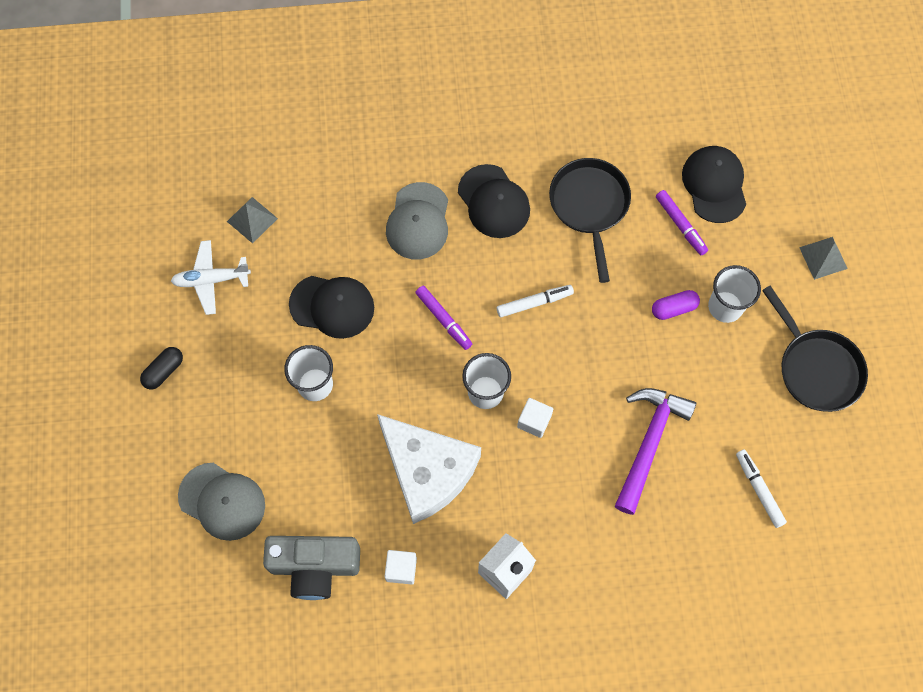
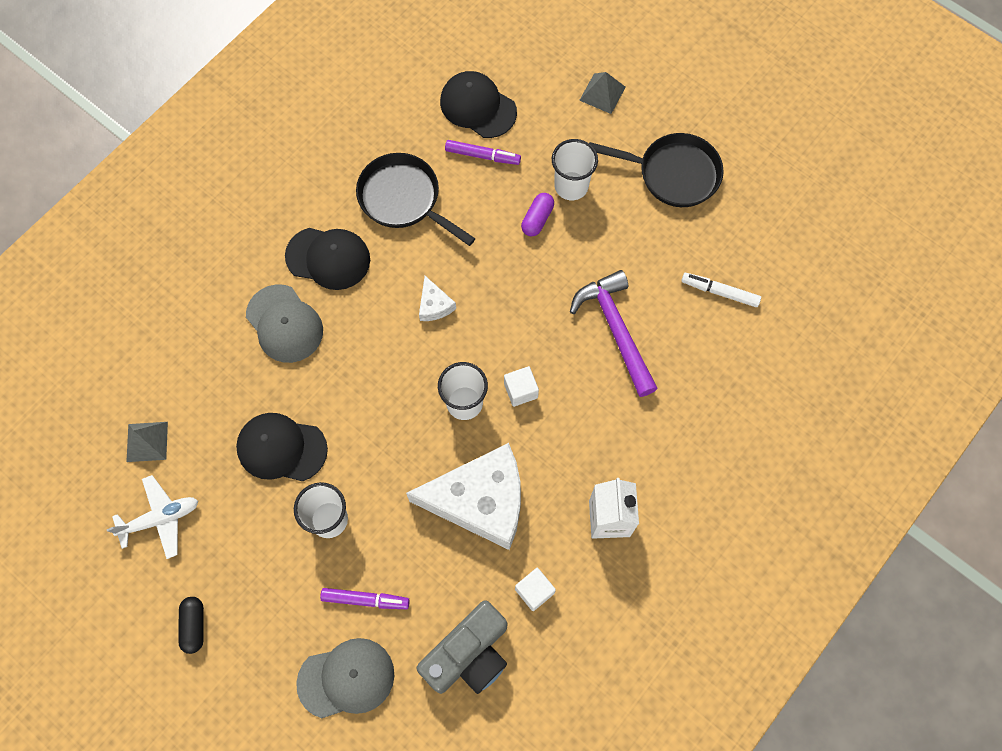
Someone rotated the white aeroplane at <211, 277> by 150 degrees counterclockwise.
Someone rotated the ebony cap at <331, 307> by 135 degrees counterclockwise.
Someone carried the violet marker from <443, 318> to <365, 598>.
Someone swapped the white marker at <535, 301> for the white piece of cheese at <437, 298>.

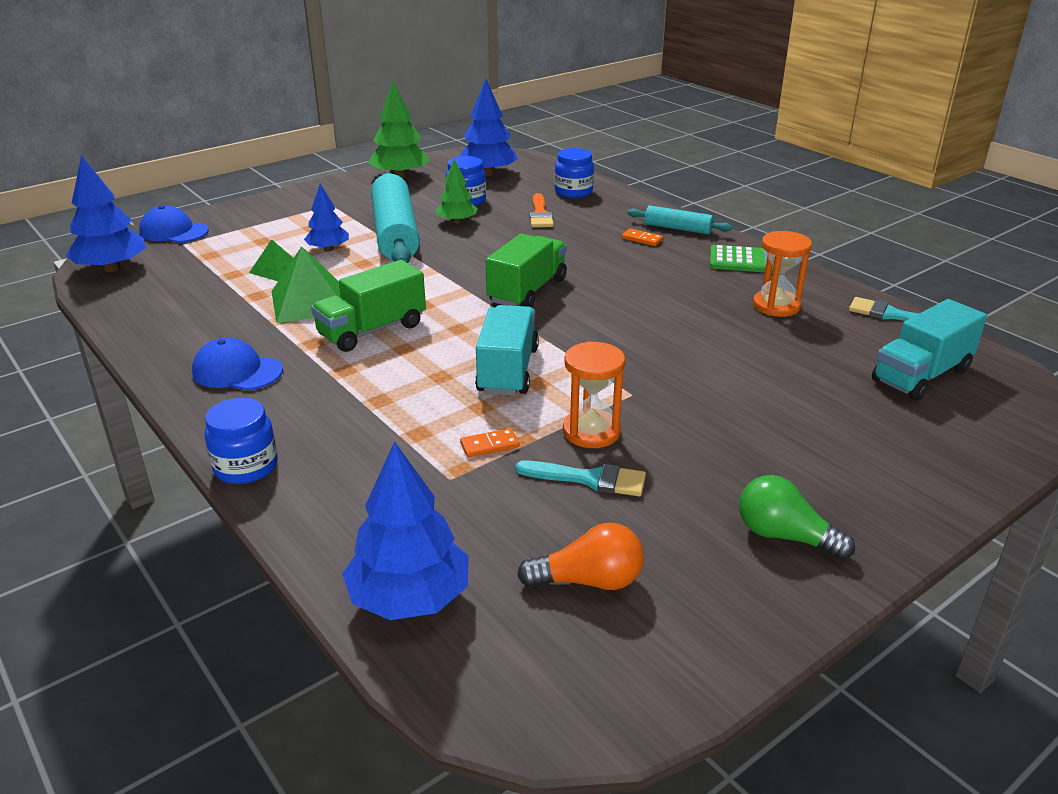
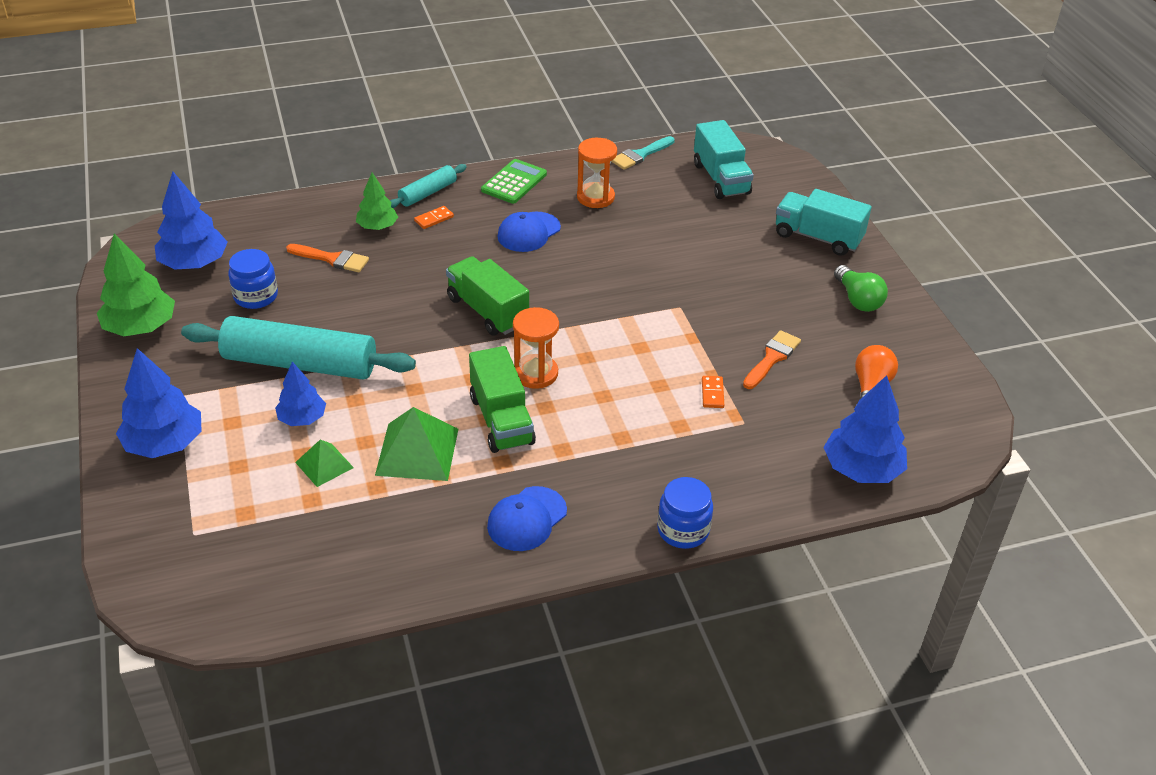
Someone carried the blue fir tree from <106, 213> to <159, 403>.
Someone carried the emerald fir tree from <456, 191> to <377, 201>.
Someone carried the blue cap from <174, 224> to <529, 232>.
Someone carried the orange-coloured sand timer from <594, 394> to <536, 348>.
Someone repainted the teal brush at <580, 478>, which became the orange-coloured brush at <772, 359>.
Someone carried the teal truck from <507, 350> to <823, 222>.
Someone rotated the emerald bulb at <797, 517> by 75 degrees counterclockwise.
Someone took away the blue jar at <574, 173>.

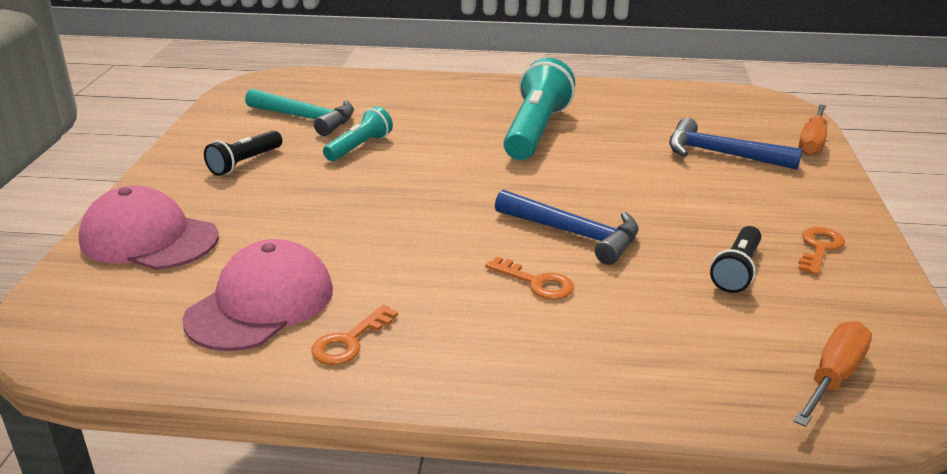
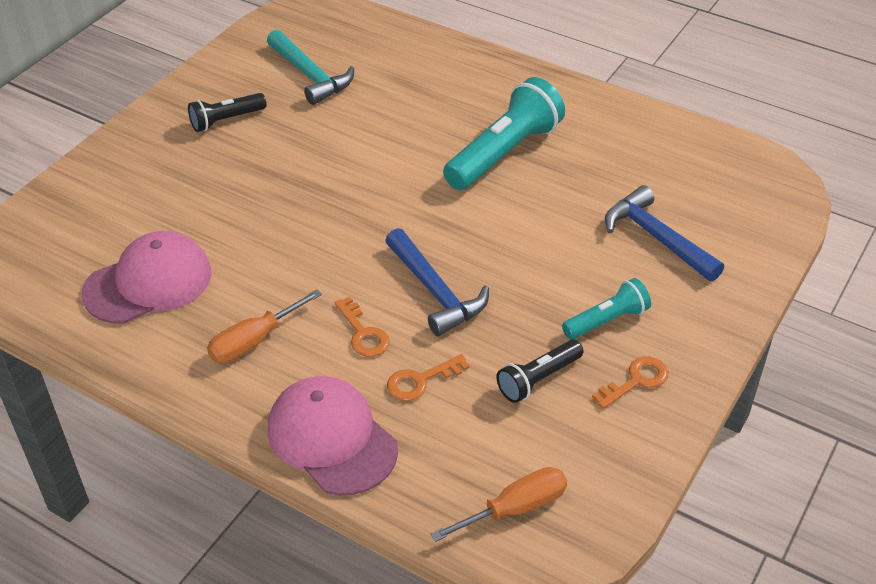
Someone carried the orange-coloured flat screwdriver from <813, 130> to <264, 326>.
Someone carried the rosy cap from <148, 227> to <333, 435>.
Someone carried the orange-coloured latchkey from <354, 335> to <428, 377>.
Someone carried the teal pocket torch from <358, 133> to <606, 309>.

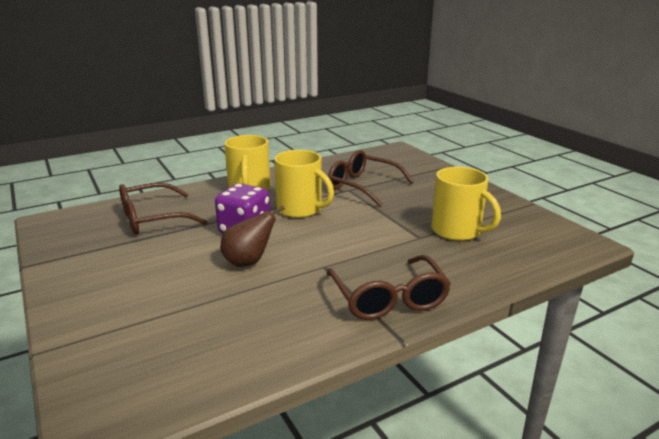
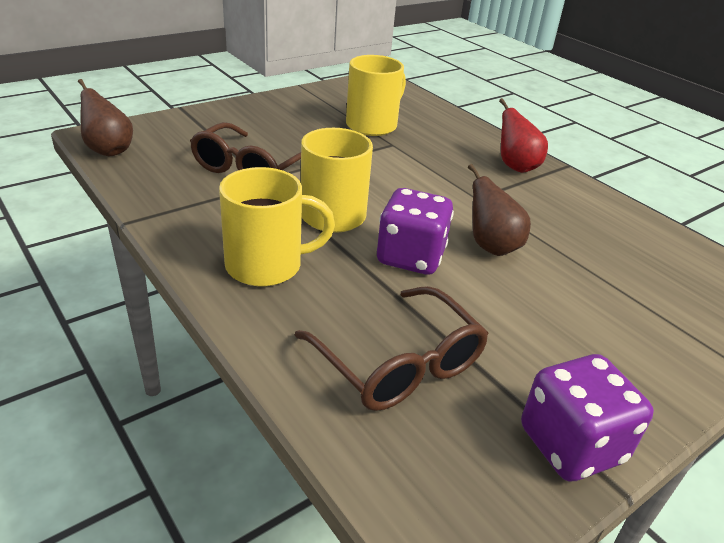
Someone put down the russet pear at <105, 117>.
Someone swapped the russet spectacles at <389, 287> for the crimson pear at <523, 135>.
Someone put down the violet die at <587, 418>.

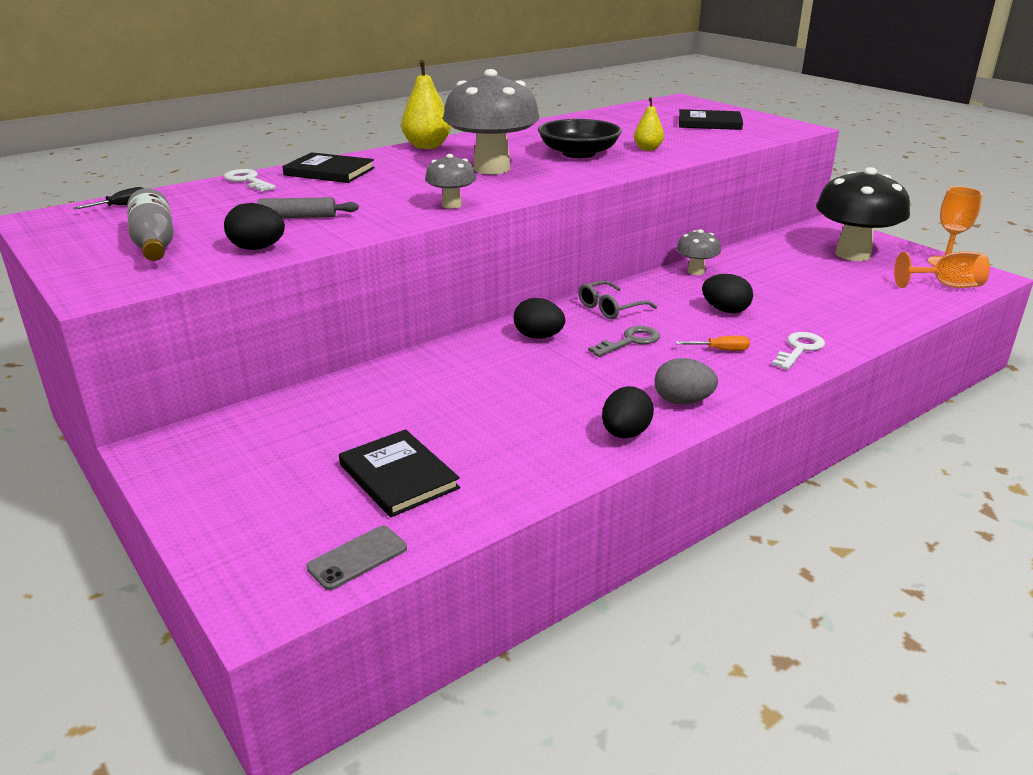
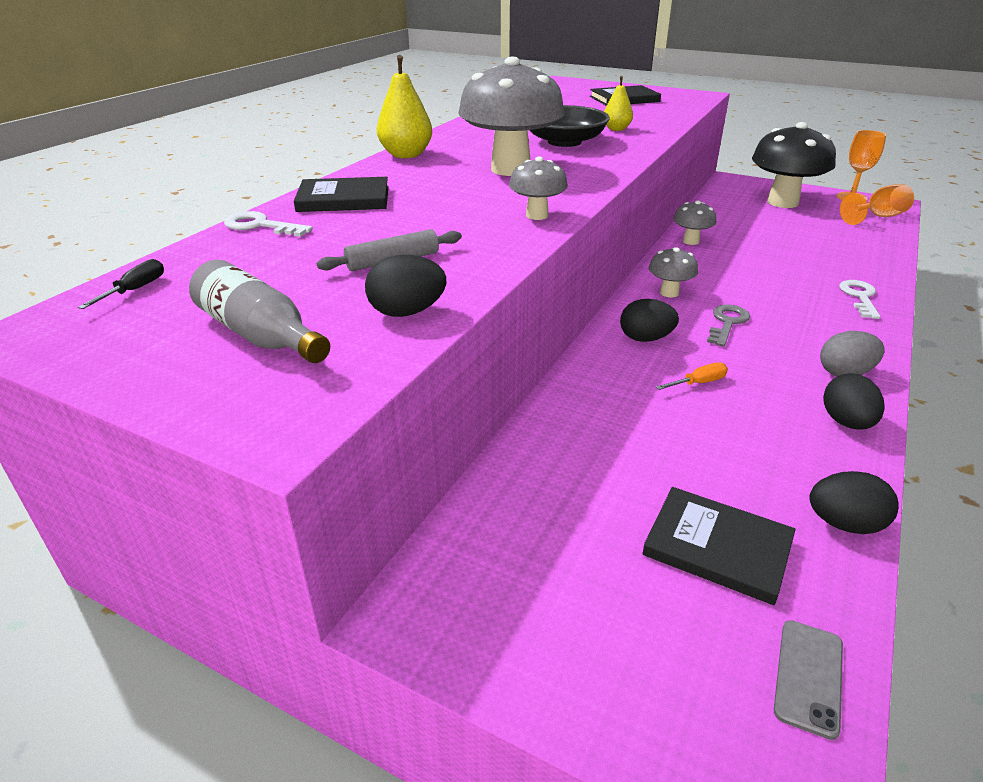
Someone swapped the gray spectacles at <617, 299> for the gray mushroom at <673, 272>.
Someone carried the orange-coloured flat screwdriver from <713, 343> to <692, 376>.
Someone carried the ebony egg from <727, 293> to <854, 502>.

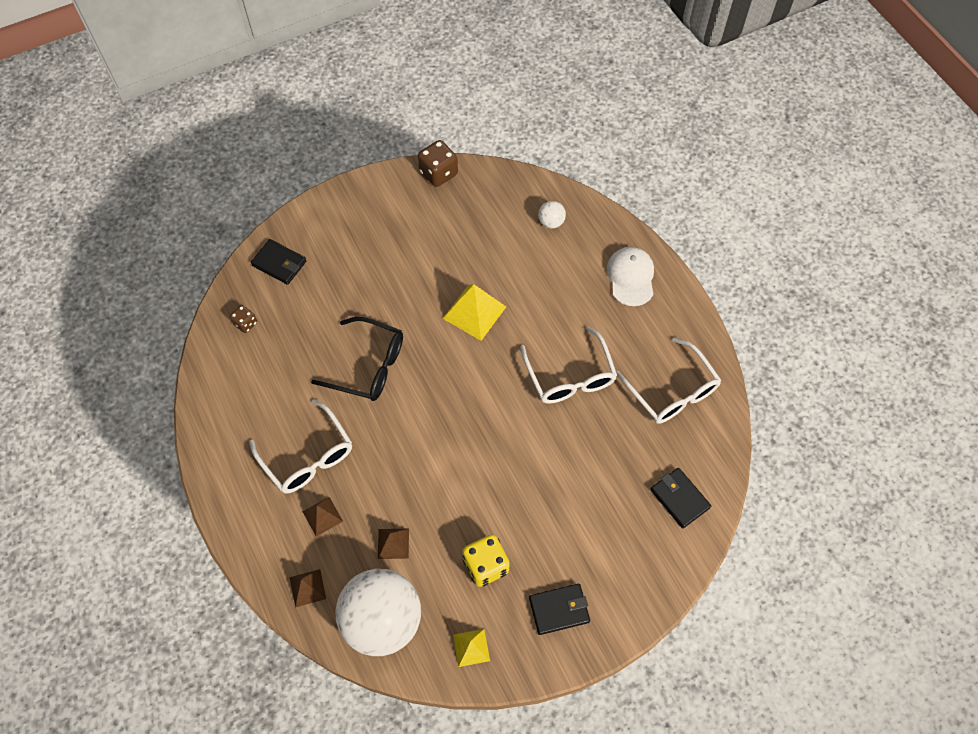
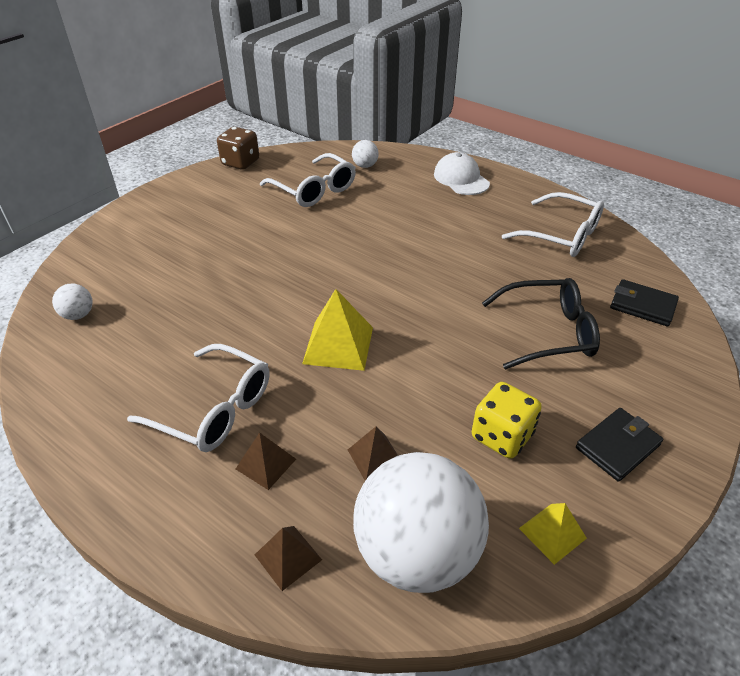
Someone swapped the russet die at <243, 319> for the white play ball at <72, 302>.
Someone carried the white spectacles from <568, 365> to <308, 180>.
Someone carried the bright yellow solid pyramid from <474, 312> to <337, 330>.
Someone carried the ebony spectacles from <357, 359> to <541, 323>.
Someone took away the ebony billfold at <278, 262>.

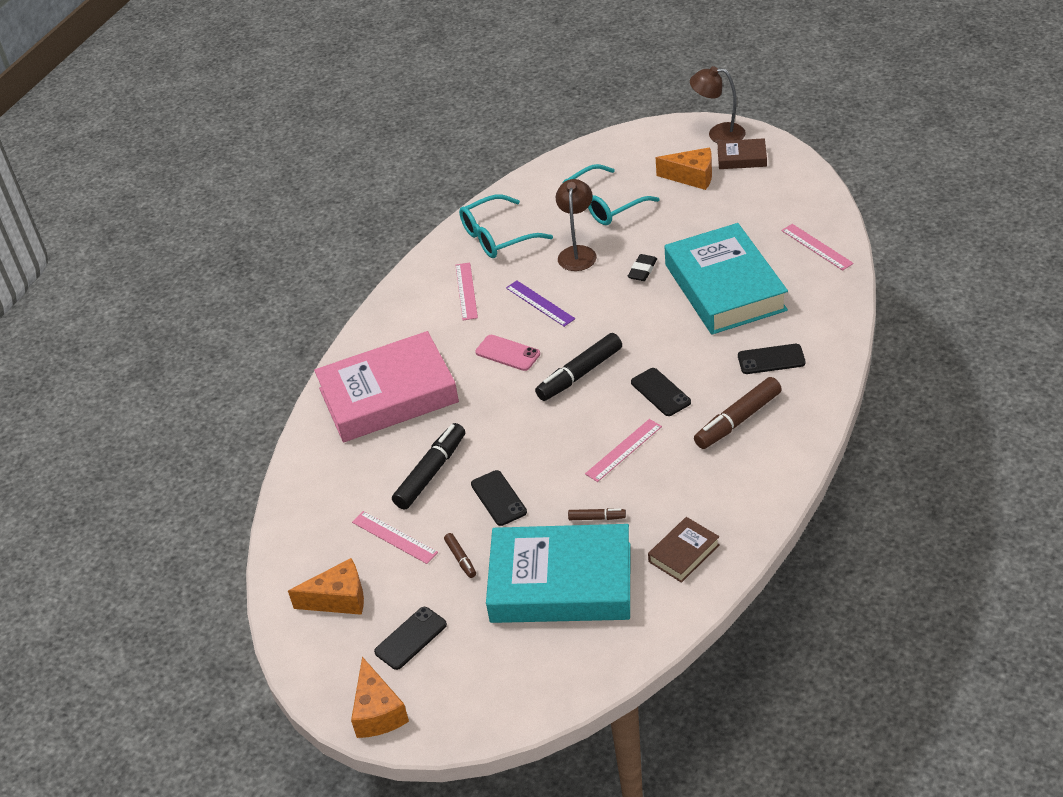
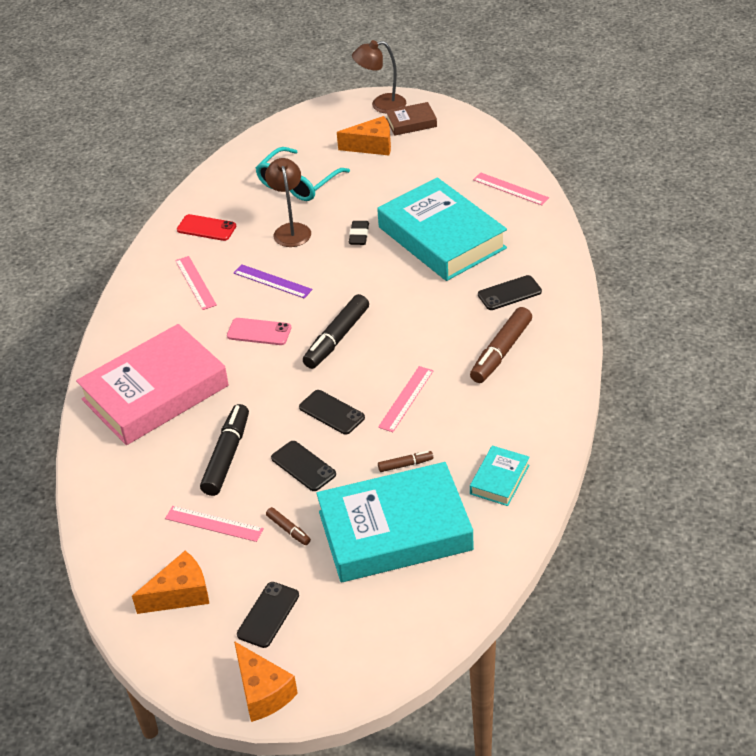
Someone swapped the teal spectacles at <506, 226> for the crimson mobile phone at <206, 227>.
Someone carried the ebony mobile phone from <661, 392> to <332, 412>.
Someone repainted the russet hardback at <684, 550>, which became the teal hardback at <500, 475>.

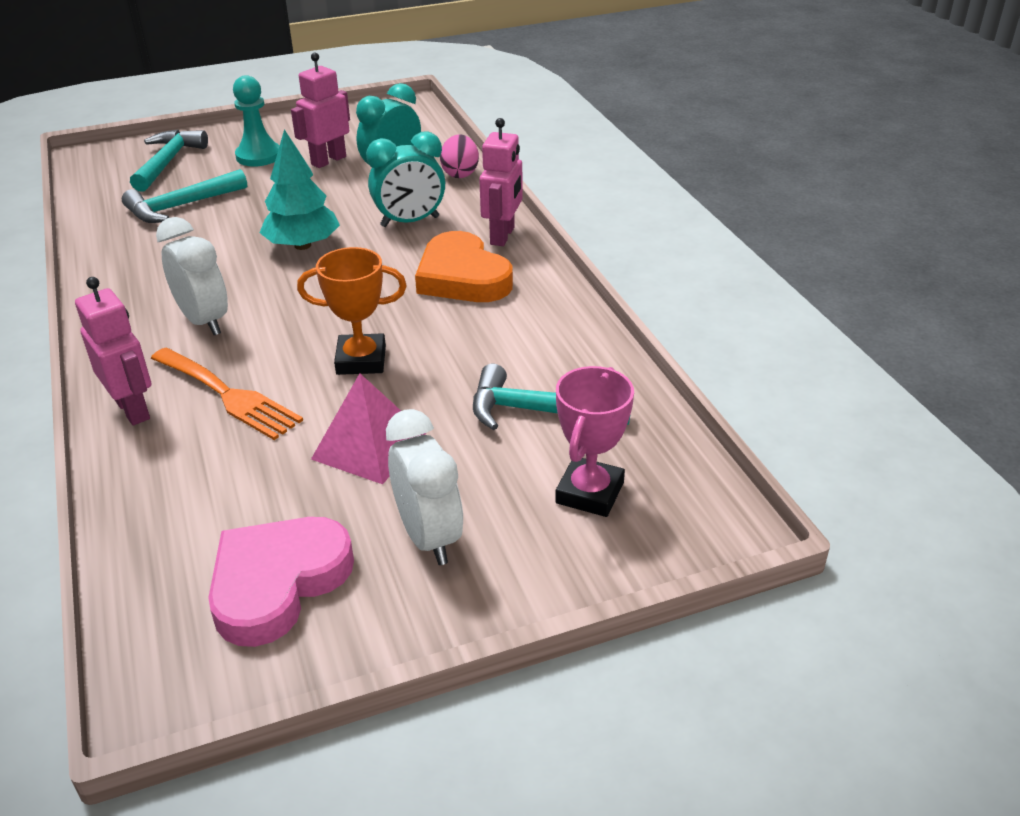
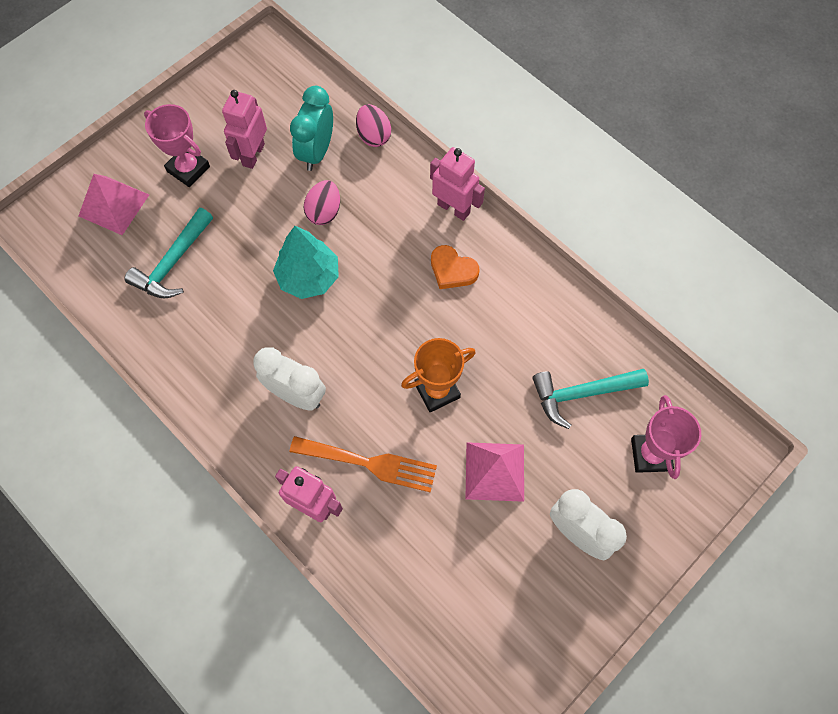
Someone swapped the teal hammer at <169, 161> for the rosy solid pyramid at <114, 204>.
Someone swapped the teal pawn at <256, 121> for the rosy trophy at <177, 145>.
Someone put down the rosy egg at <322, 202>.
Someone rotated the rosy toy robot at <501, 182> by 45 degrees counterclockwise.
Someone scaled the orange-coloured heart shape at <464, 266> by 0.60.
Someone took away the rosy heart shape at <281, 582>.
Someone took away the teal bedside clock at <405, 179>.

